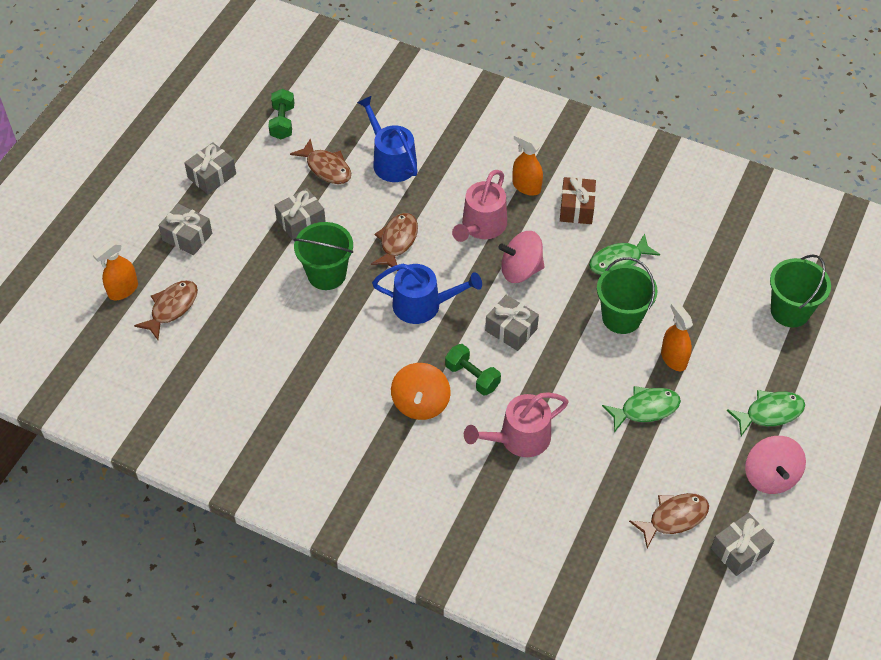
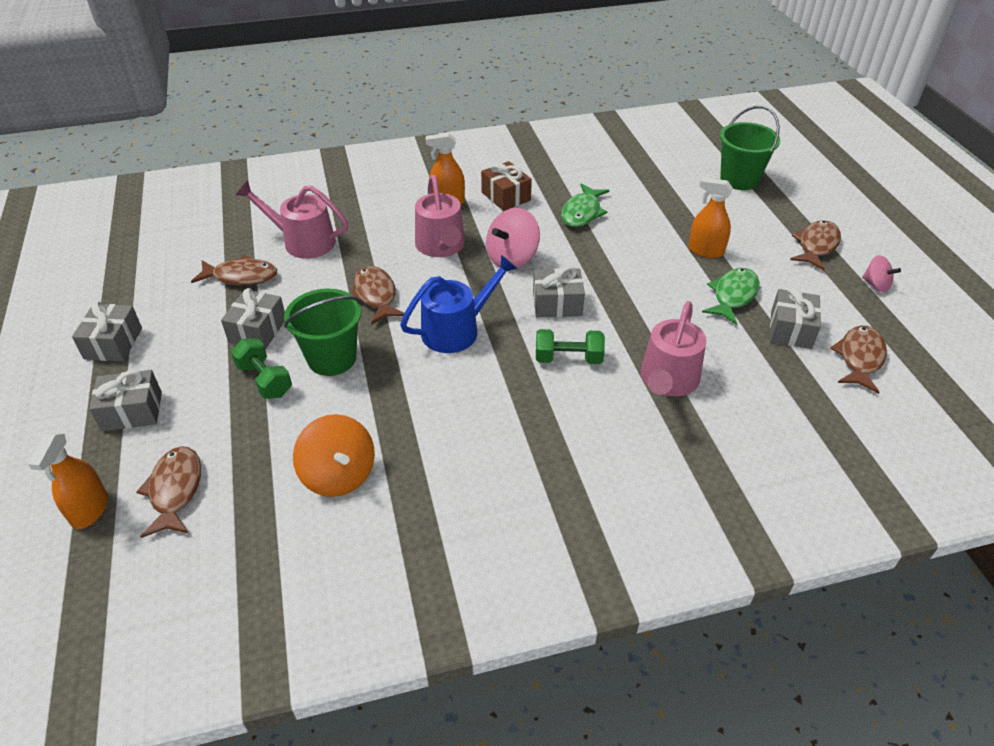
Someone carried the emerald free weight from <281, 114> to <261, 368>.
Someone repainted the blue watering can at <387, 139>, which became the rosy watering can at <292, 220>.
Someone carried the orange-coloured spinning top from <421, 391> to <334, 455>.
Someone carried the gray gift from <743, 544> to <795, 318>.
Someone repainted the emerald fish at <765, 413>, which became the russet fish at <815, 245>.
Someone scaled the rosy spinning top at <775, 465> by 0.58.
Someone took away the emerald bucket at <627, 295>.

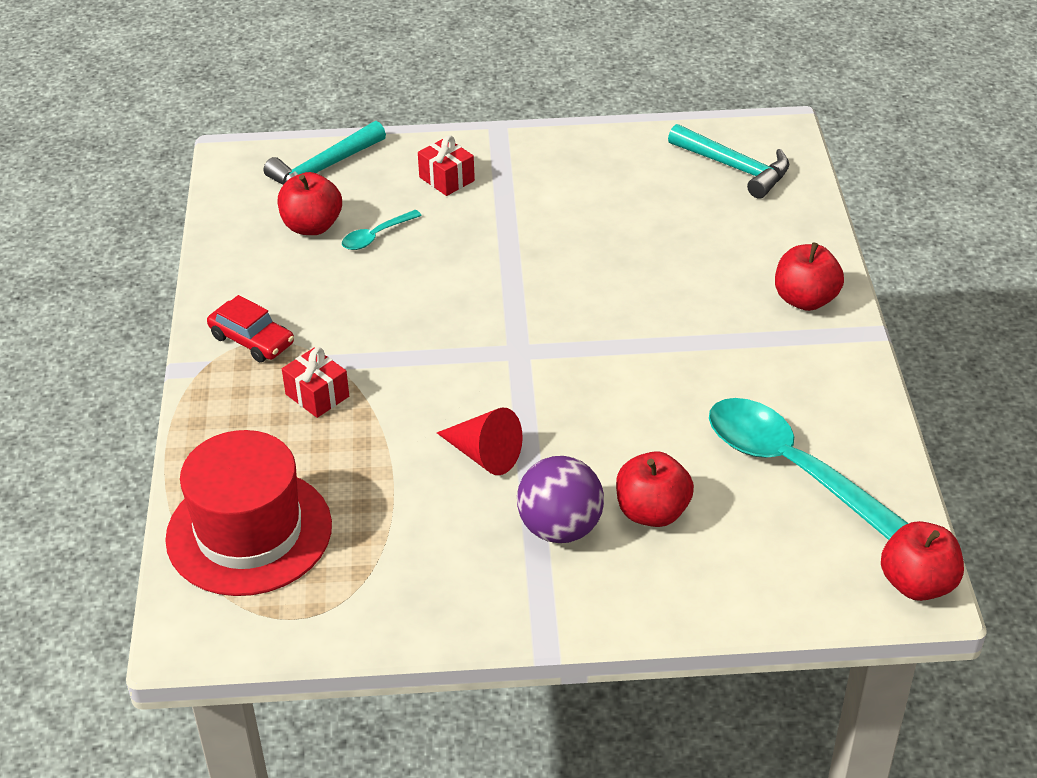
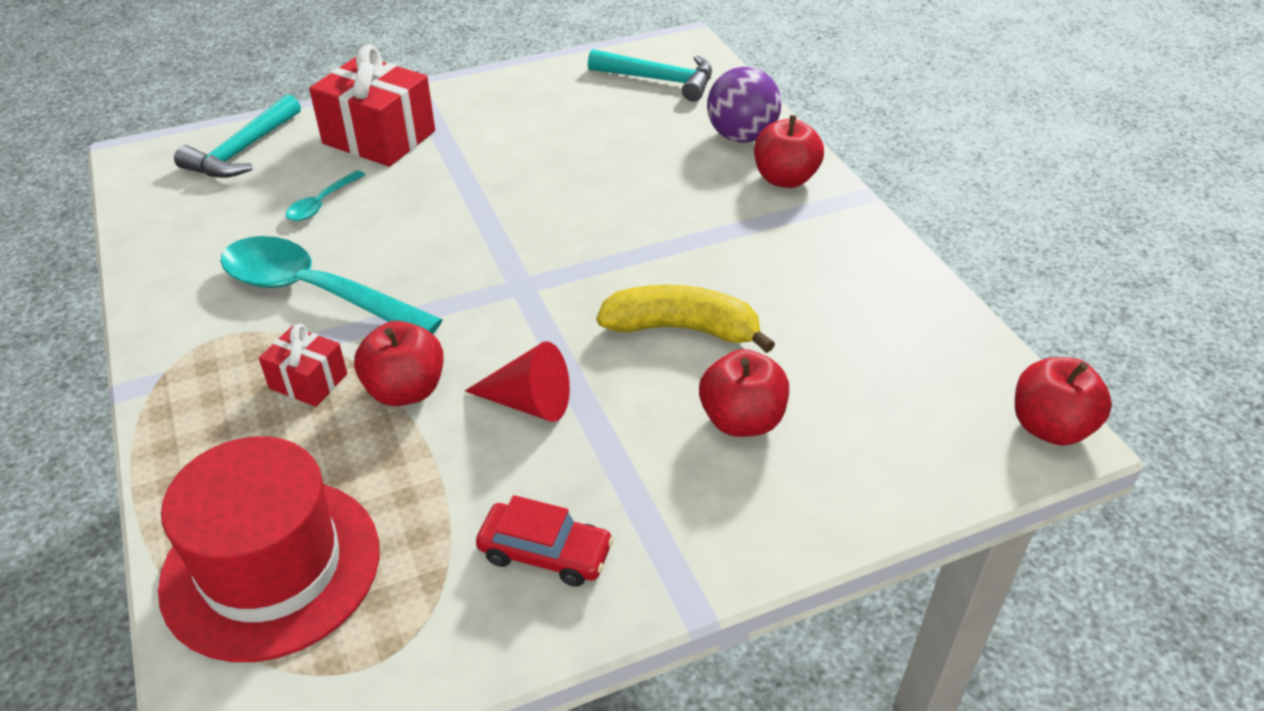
Someone carried the teal teaspoon from <809, 469> to <331, 285>.
Someone scaled the crimson gift at <446, 165> by 1.90.
Someone carried the crimson apple from <310, 203> to <399, 363>.
Someone carried the crimson toy car from <250, 328> to <545, 541>.
Someone put down the bright yellow toy banana at <686, 319>.
Someone carried the violet play ball from <560, 499> to <744, 105>.

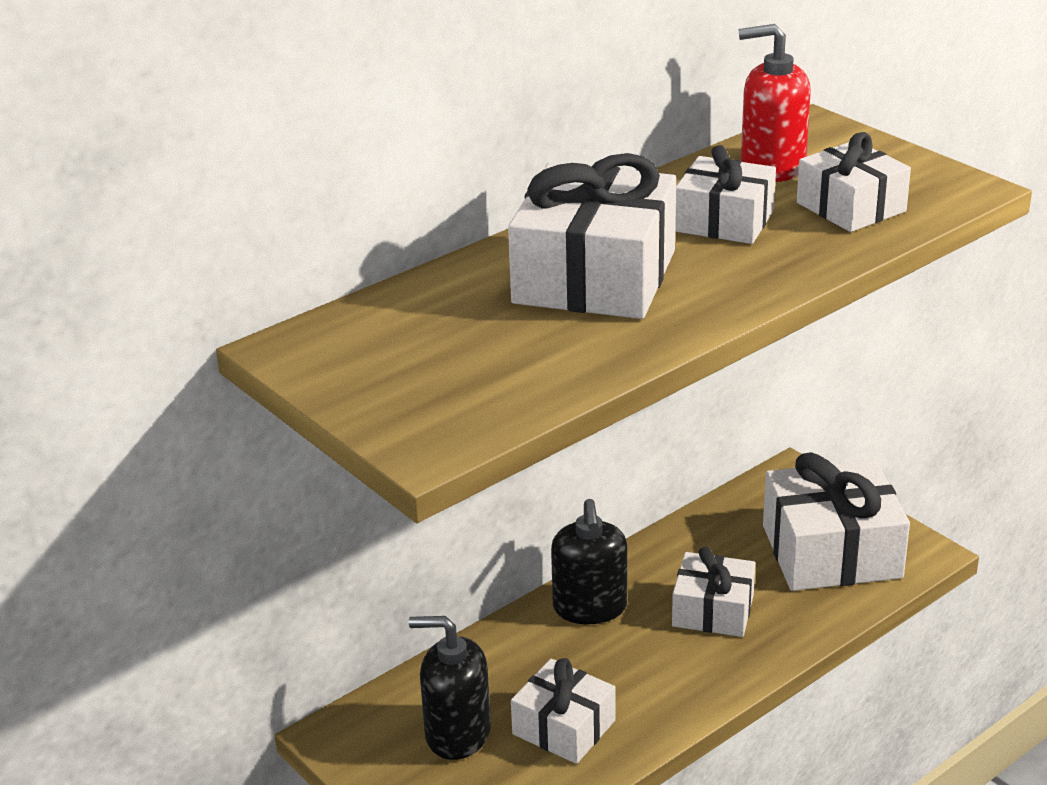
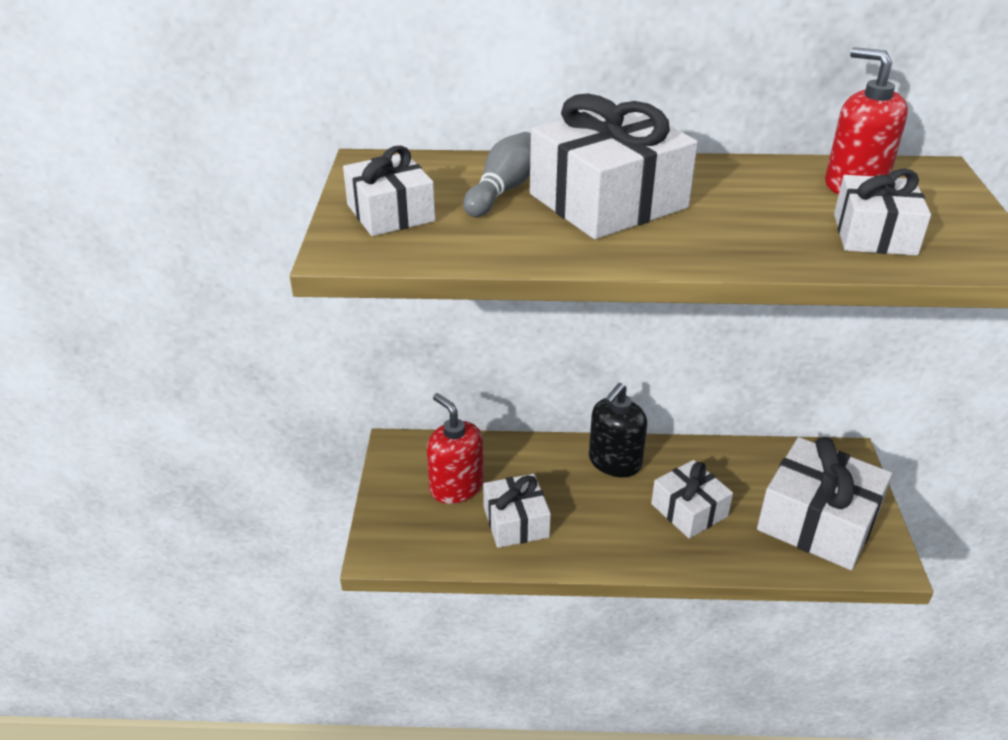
Someone carried the white gift from <725, 194> to <389, 191>.
Someone repainted the ebony pump bottle at <450, 688>, which became the crimson pump bottle at <455, 448>.
Someone put down the gray skittle at <497, 174>.

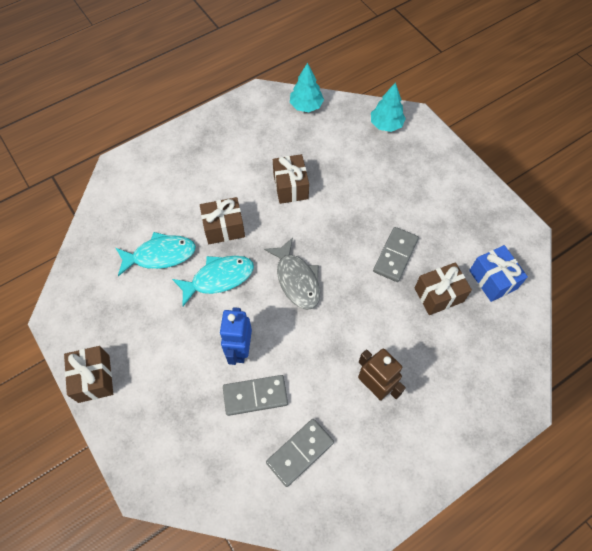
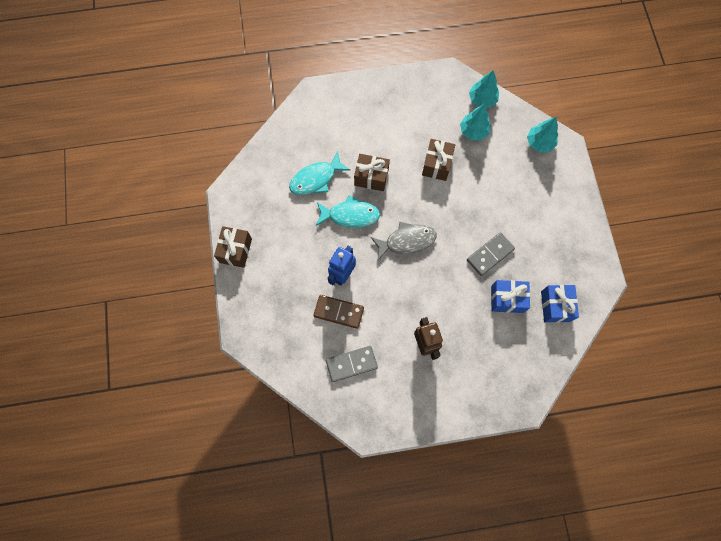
Someone rotated the teal fish at <156, 254> by 135 degrees clockwise.
Someone repainted the gray domino piece at <255, 395>, which became the russet domino piece at <338, 312>.
Someone rotated the gray fish at <292, 273> by 105 degrees counterclockwise.
Someone put down the teal fir tree at <475, 122>.
Someone repainted the russet gift at <443, 288>, which became the blue gift at <510, 296>.

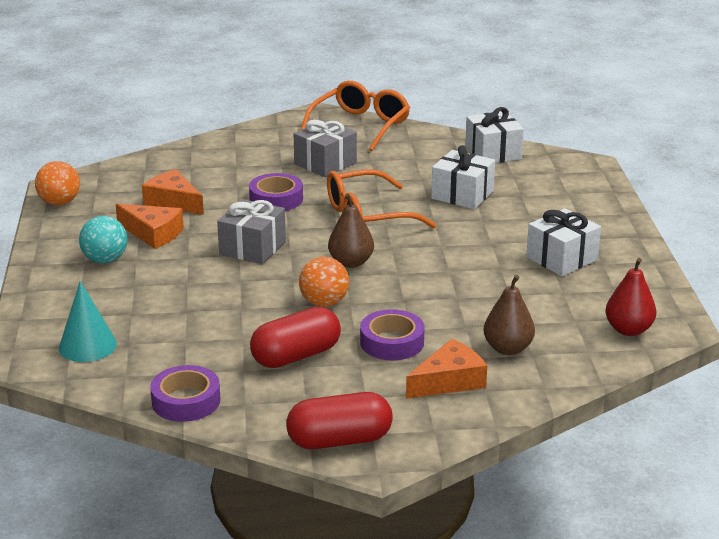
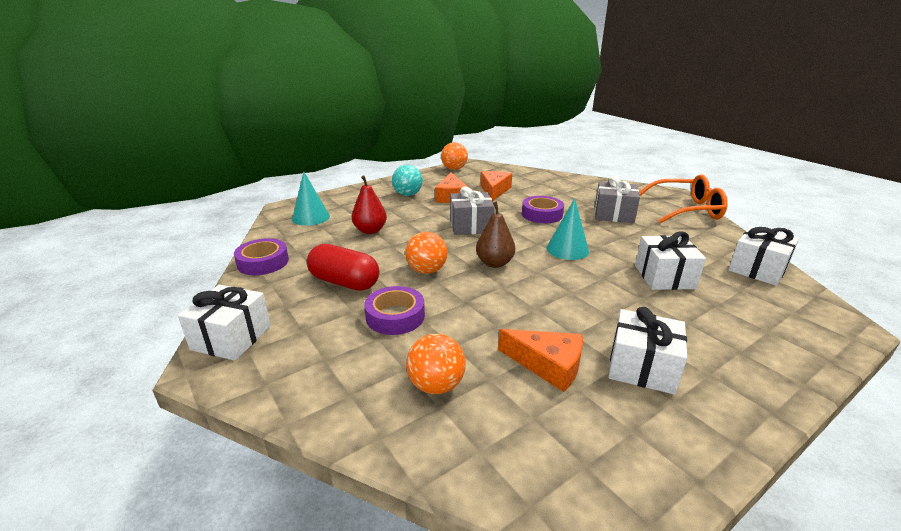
Someone swapped the crimson pill shape at <339, 420> for the white gift at <224, 323>.
Someone carried the crimson pear from <630, 297> to <369, 204>.
Someone swapped the russet pear at <509, 315> for the orange-coloured play ball at <436, 364>.
Someone carried the orange-coloured piece of cheese from <446, 369> to <540, 360>.
Someone swapped the orange-coloured spectacles at <382, 199> for the teal solid cone at <567, 229>.

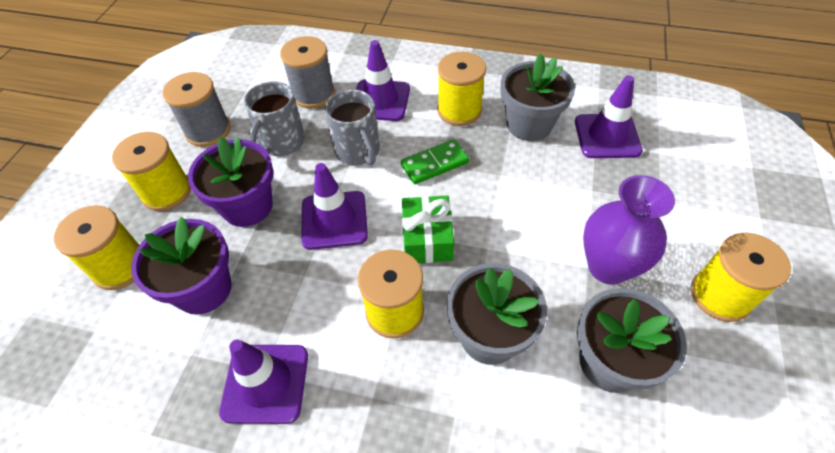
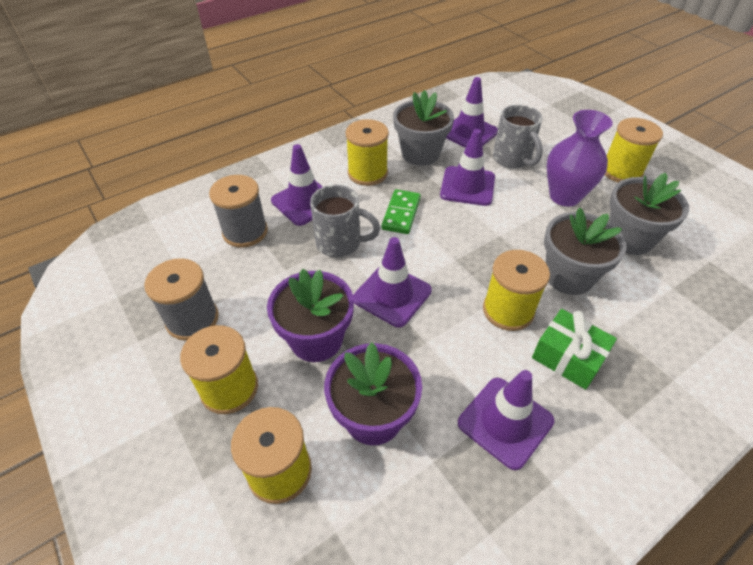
Someone put down the violet traffic cone at <467, 167>.
Someone carried the gray coffee mug from <274, 119> to <518, 137>.
Someone carried the emerald gift from <428, 229> to <574, 349>.

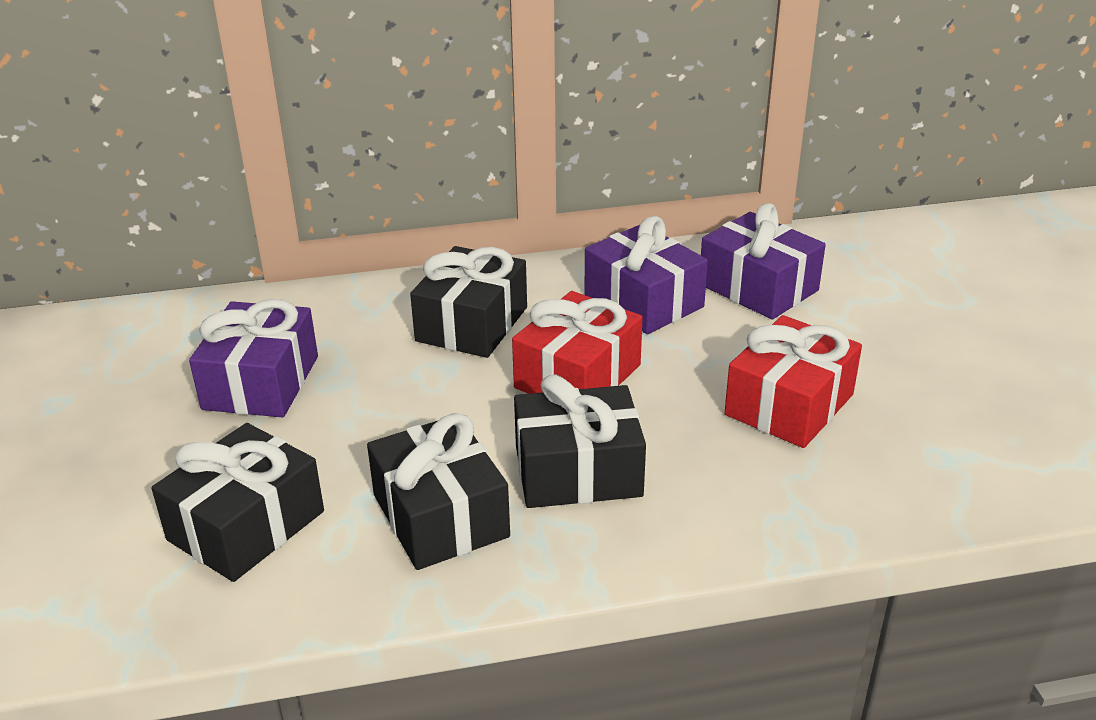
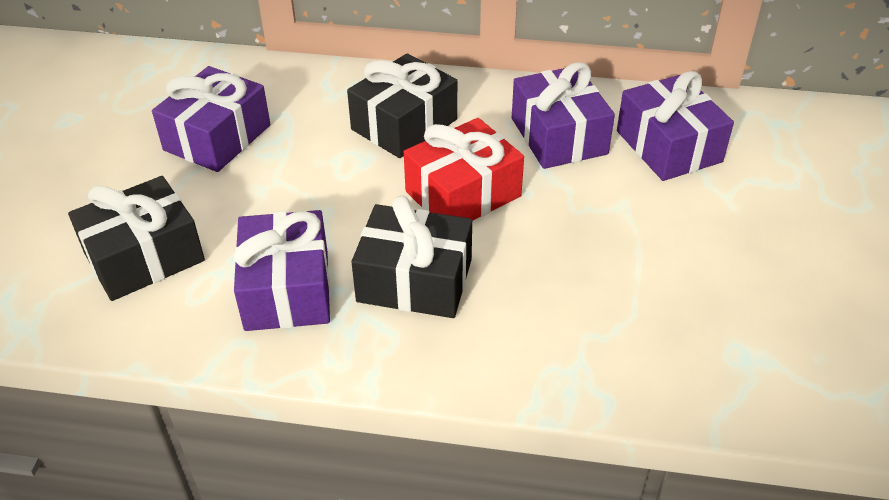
Someone repainted the ebony gift at <438, 491>, which became the violet gift at <281, 270>.
Someone took away the crimson gift at <793, 381>.

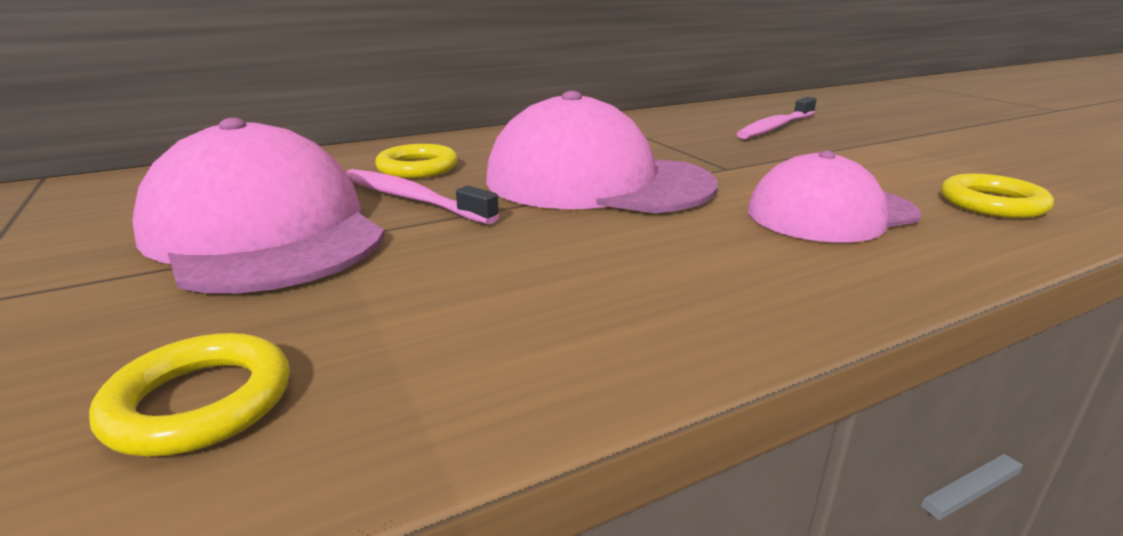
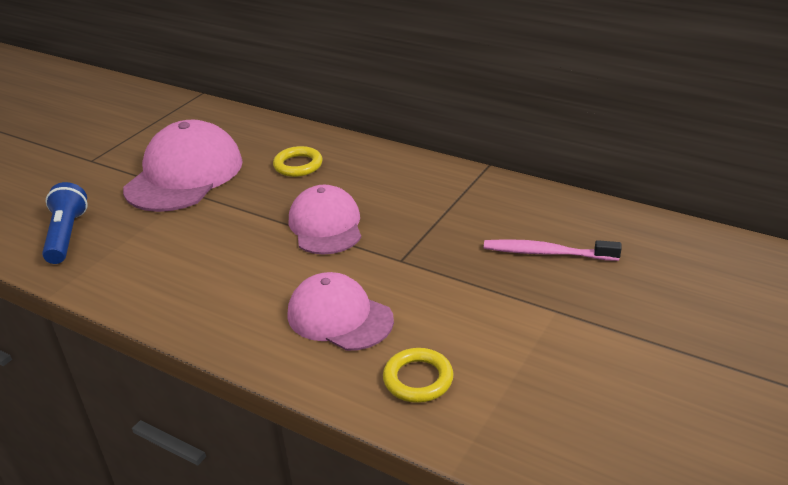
Someone swapped the bright yellow ring at <189, 395> for the blue pocket torch at <65, 223>.
Someone scaled the rosy cap at <602, 152> by 0.66.
Someone took away the rosy dental brush at <422, 197>.

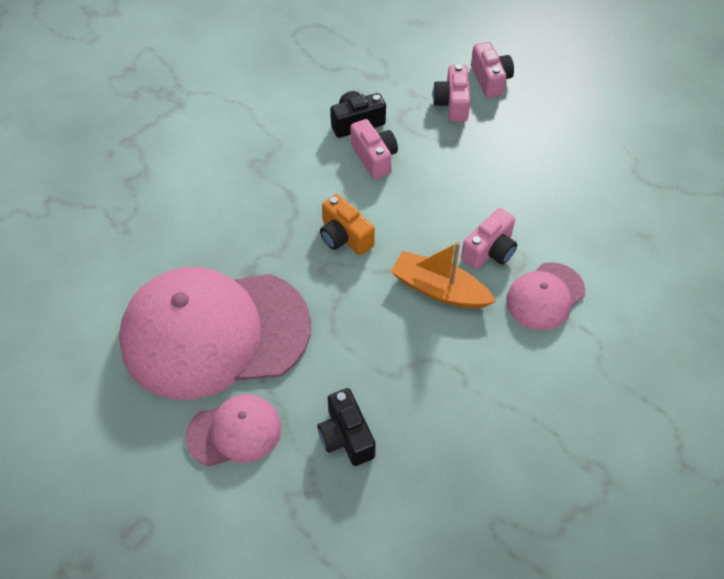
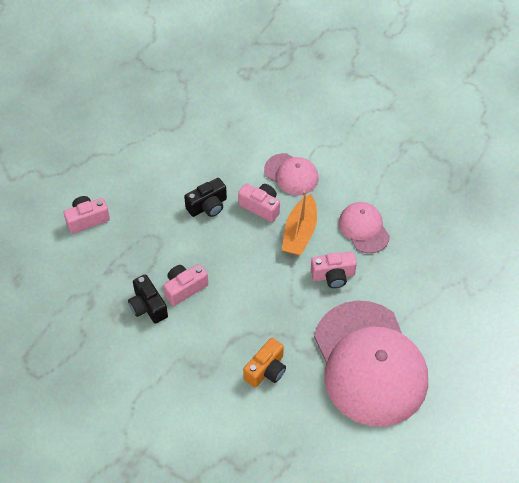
Someone carried the ebony photo camera from <346, 427> to <205, 197>.
Someone carried the orange-coloured photo camera from <347, 224> to <264, 363>.
Someone carried the rosy photo camera from <452, 93> to <334, 270>.
Someone carried the rosy cap from <233, 430> to <364, 227>.

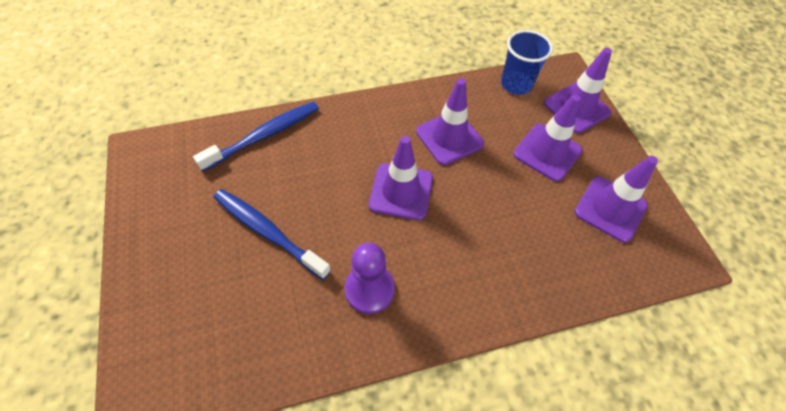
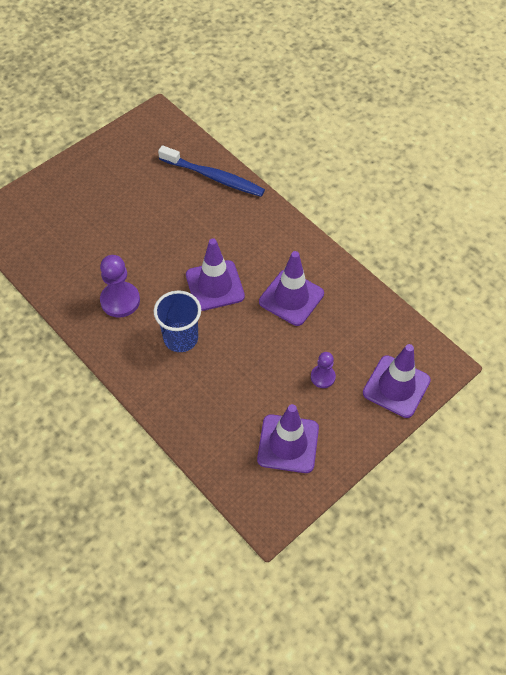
Someone carried the blue tumbler from <527, 62> to <177, 321>.
Someone swapped the violet traffic cone at <548, 138> for the violet pawn at <323, 370>.
Someone took away the blue dental brush at <272, 234>.

